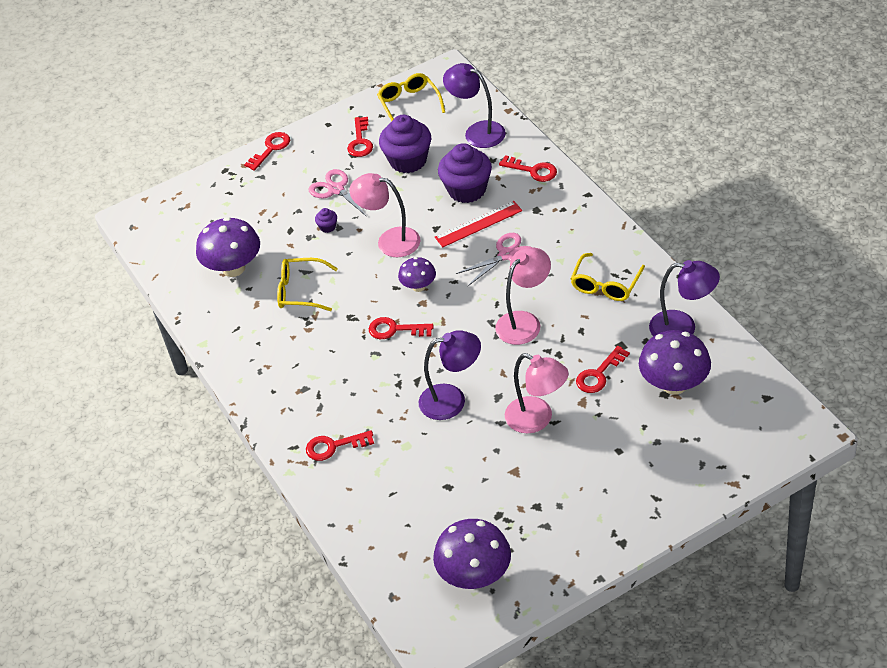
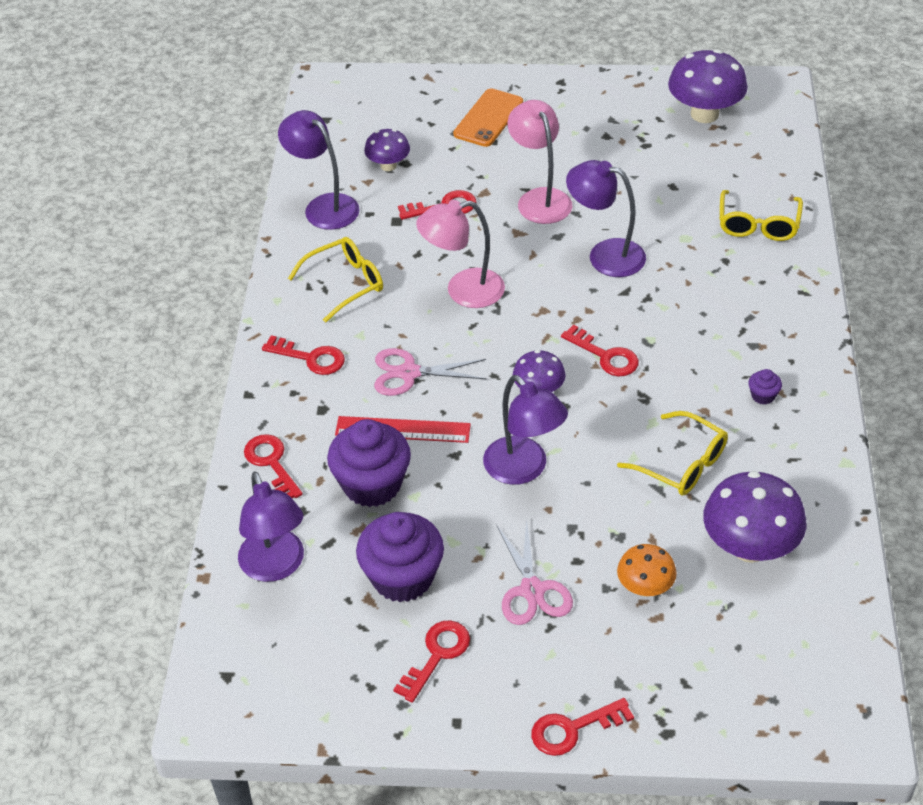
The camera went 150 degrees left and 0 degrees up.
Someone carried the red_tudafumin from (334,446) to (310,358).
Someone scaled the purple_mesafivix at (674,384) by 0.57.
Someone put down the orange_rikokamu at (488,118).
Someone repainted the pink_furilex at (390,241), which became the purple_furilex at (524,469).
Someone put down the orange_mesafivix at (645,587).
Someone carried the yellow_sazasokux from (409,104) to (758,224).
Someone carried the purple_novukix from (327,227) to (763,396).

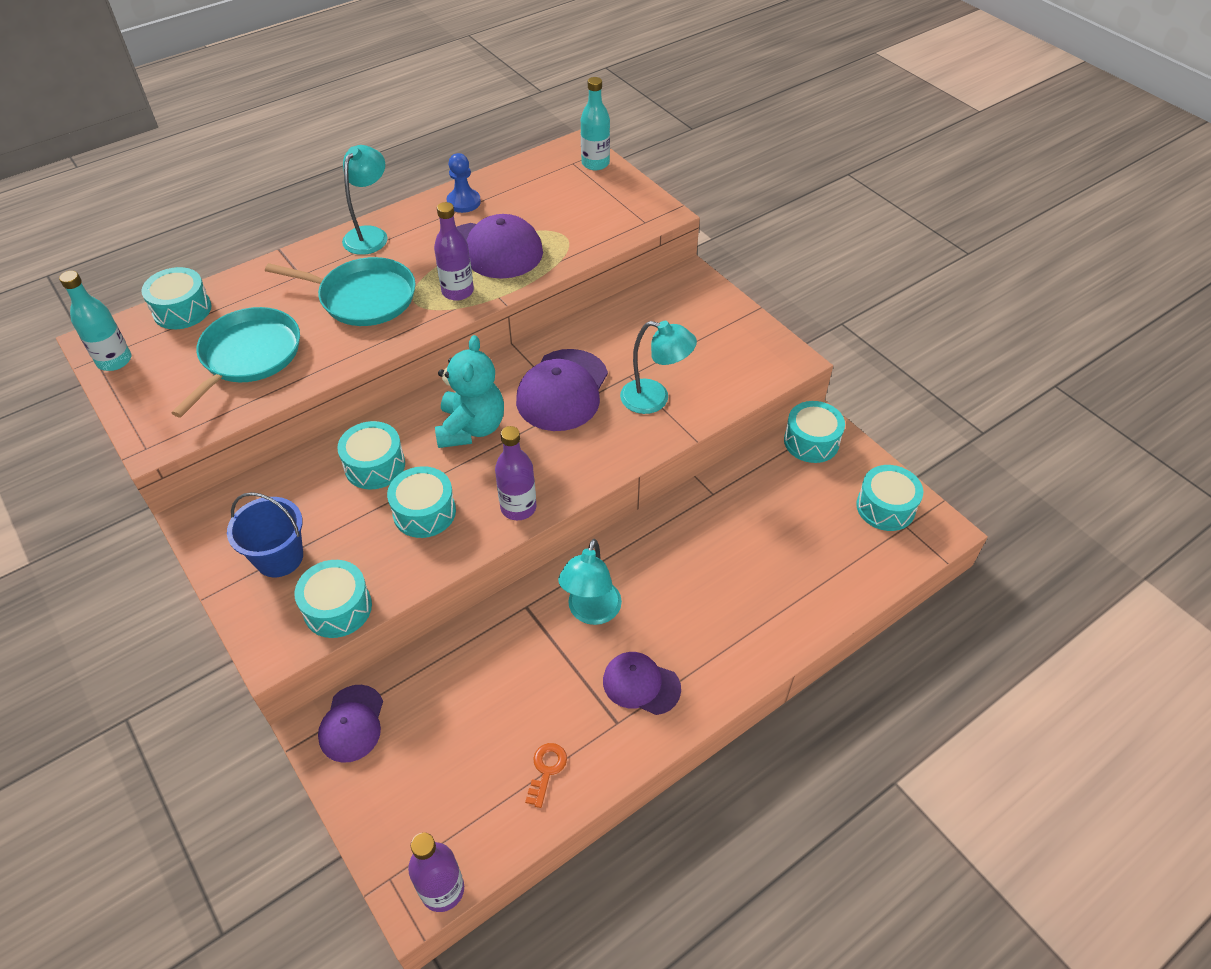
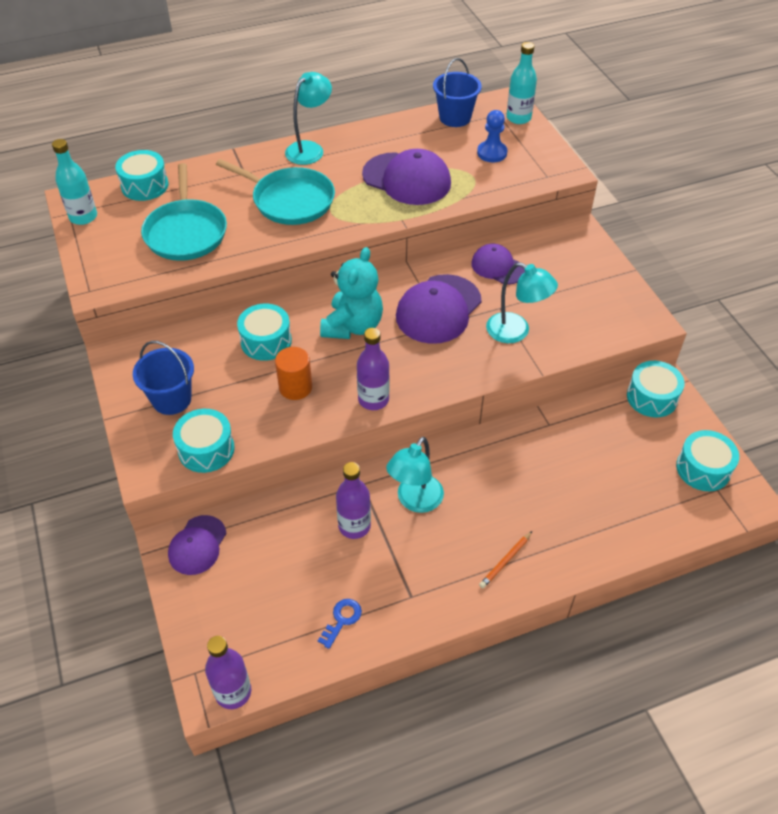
The camera went 15 degrees right and 0 degrees up.
Someone rotated the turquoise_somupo at (248,356) by 135 degrees clockwise.
Someone swapped the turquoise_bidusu at (424,512) for the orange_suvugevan at (295,387).
Someone repainted the orange_tudafumin at (546,770), which became the blue_tudafumin at (342,620).
Someone carried the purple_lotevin from (457,291) to (354,526).
Someone put down the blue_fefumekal at (455,117).
Someone carried the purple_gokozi from (641,684) to (498,267).
Someone carried the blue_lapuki from (463,202) to (492,153).
Someone put down the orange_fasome at (505,561).

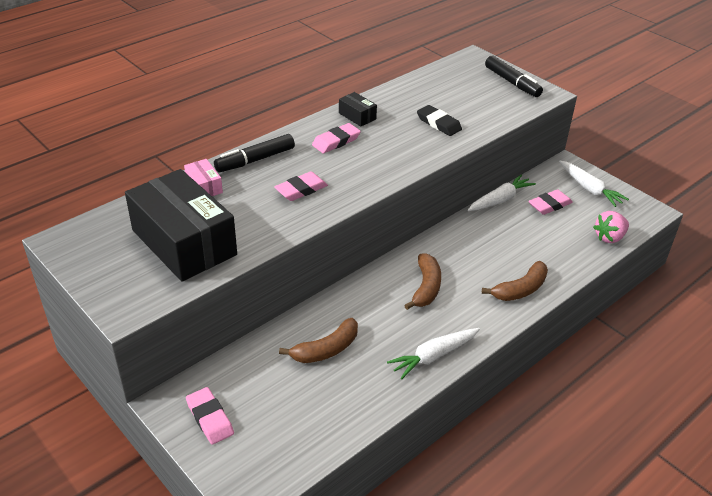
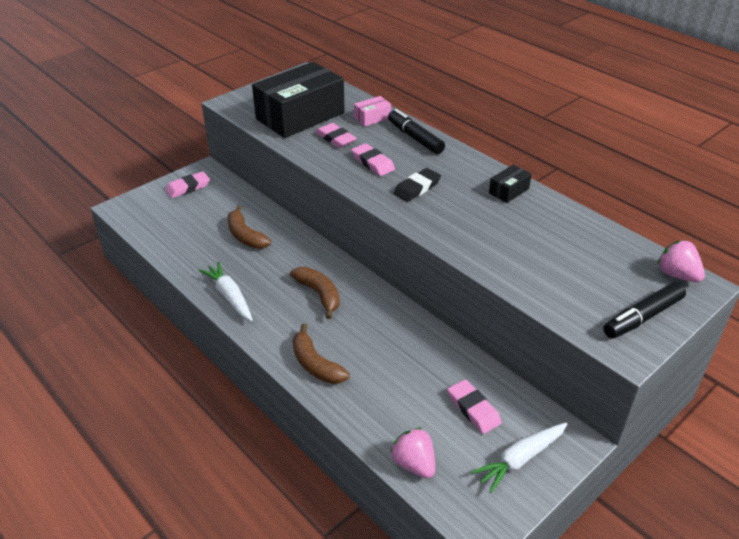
The camera went 90 degrees right and 0 degrees up.
Someone rotated the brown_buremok at (426,287) by 135 degrees counterclockwise.
Someone carried the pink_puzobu from (336,141) to (335,138).
Someone carried the black_puzobu from (438,123) to (417,188).
Someone put down the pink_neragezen at (677,275).
Someone took away the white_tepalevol at (500,200).

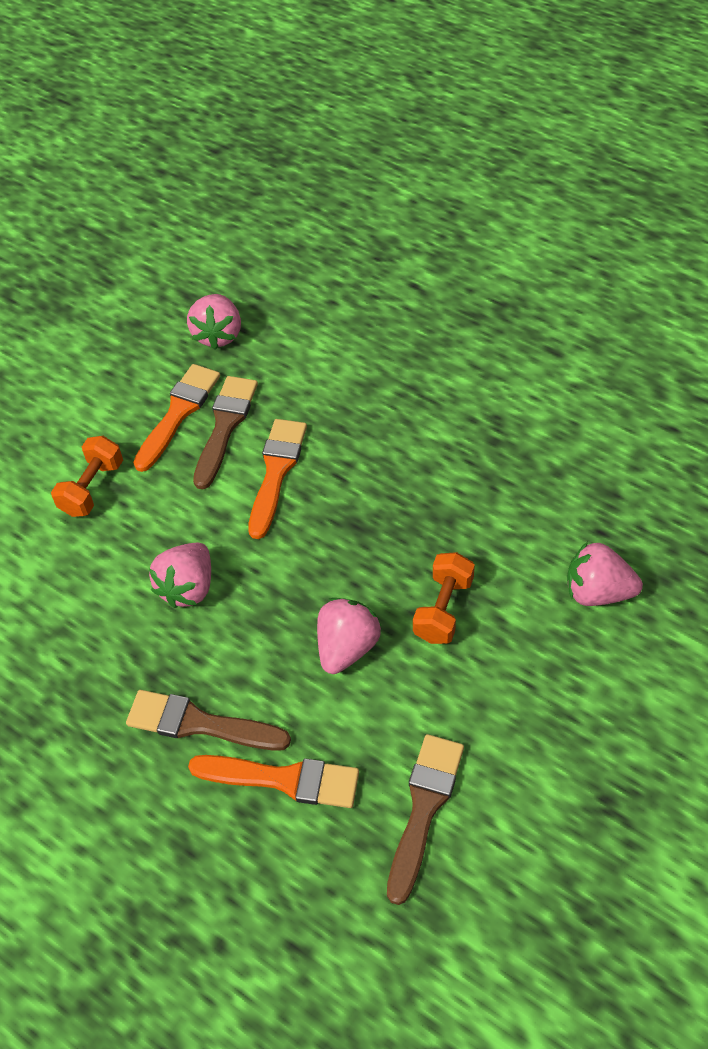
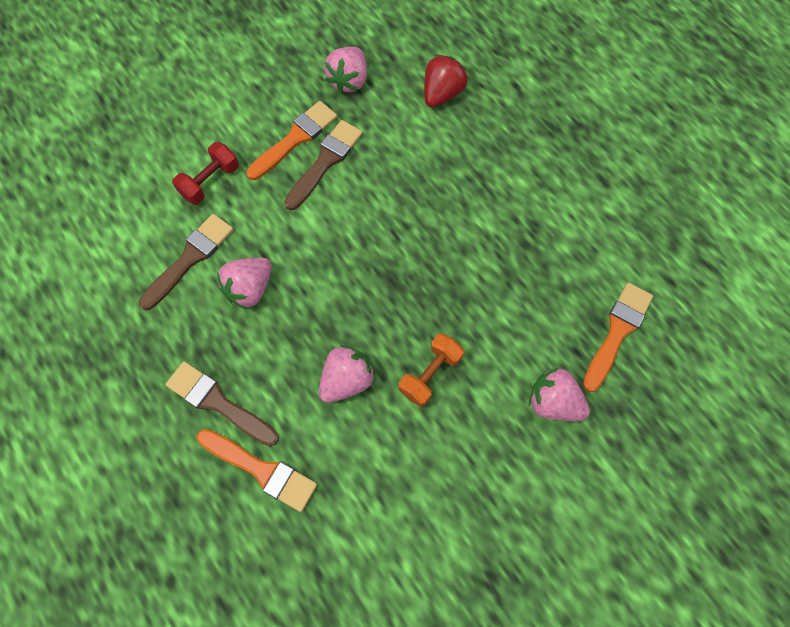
The camera went 15 degrees right and 15 degrees up.
Someone carried the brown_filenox from (424,808) to (190,258).
Someone repainted the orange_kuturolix at (92,488), which became the red_kuturolix at (210,181).
Someone put down the red_neragezen at (442,94).
Someone carried the orange_filenox from (276,472) to (617,332).

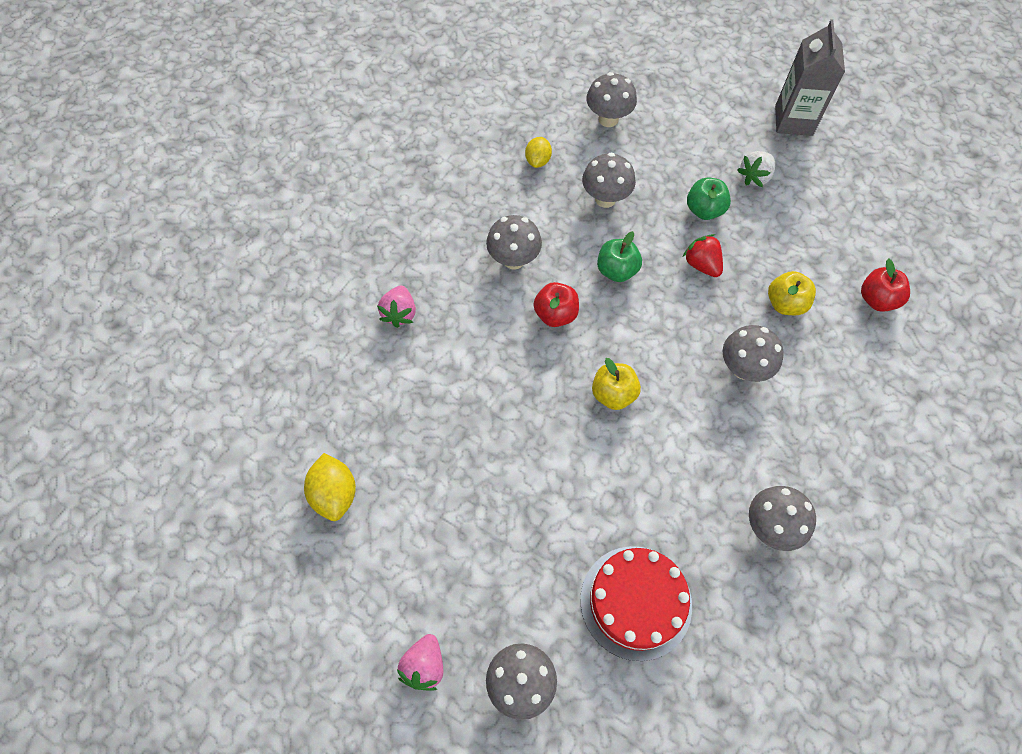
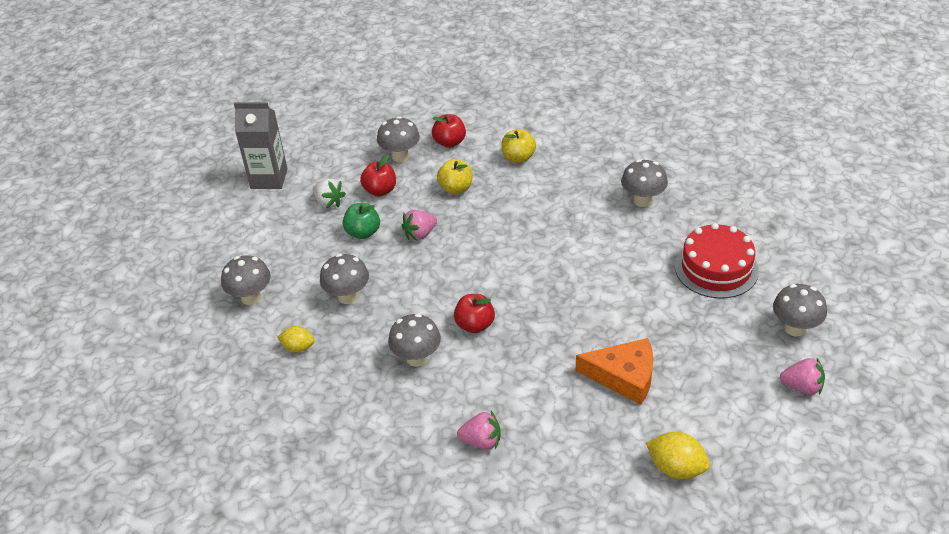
The camera went 90 degrees left and 20 degrees down.
Someone put down the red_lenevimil at (380,190).
Someone carried the grey_mesafivix from (743,368) to (400,156).
Someone repainted the red_neragezen at (702,265), which became the pink_neragezen at (420,234).
Someone carried the yellow_lenevimil from (613,394) to (518,158).
Someone put down the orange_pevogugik at (624,376).
Someone rotated the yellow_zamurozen at (335,494) by 45 degrees clockwise.
Someone took away the green_lenevimil at (617,270).

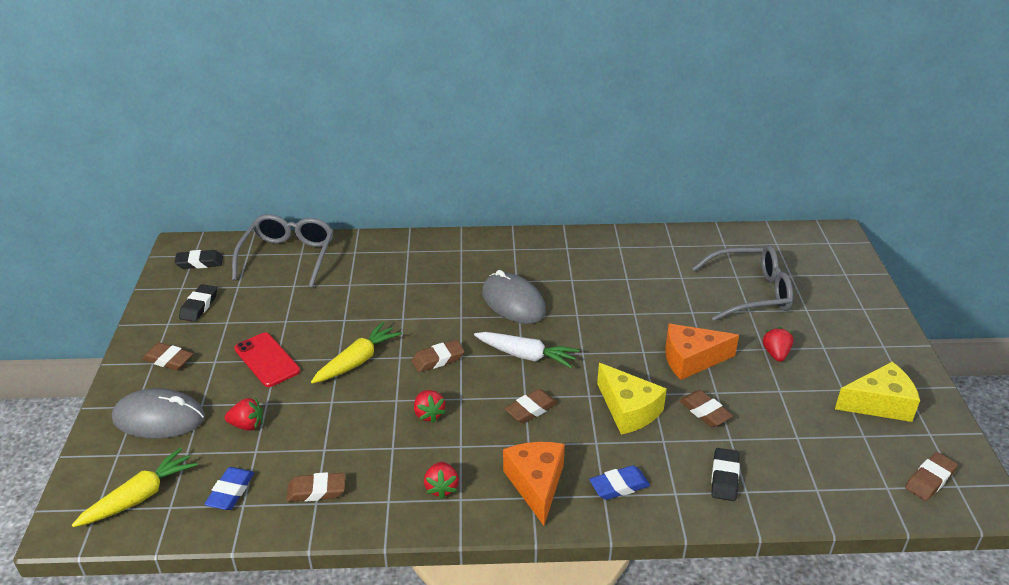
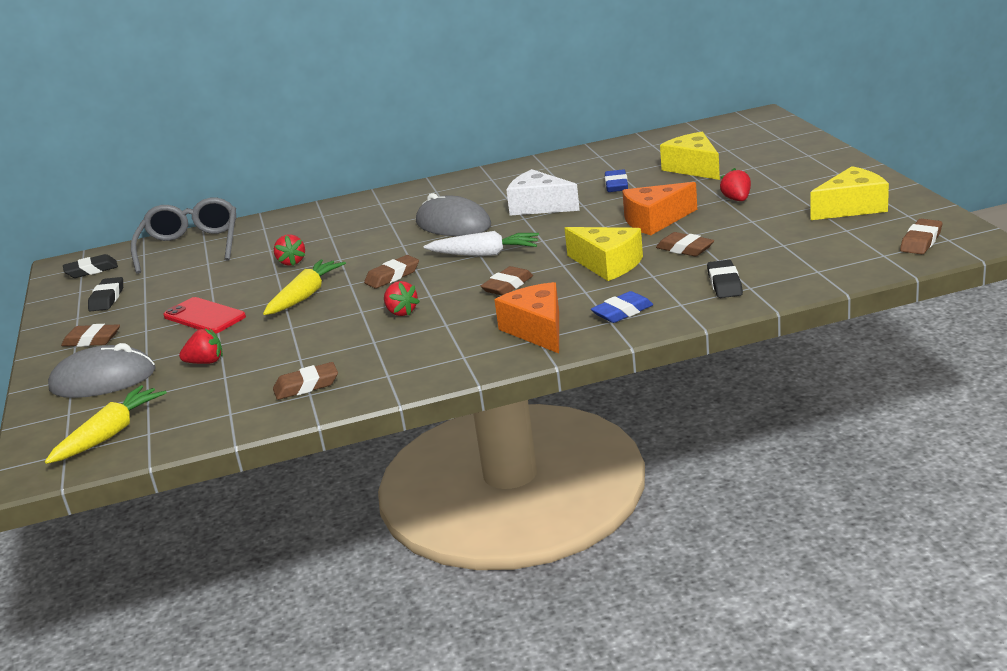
The camera went 10 degrees left and 10 degrees down.
Someone carried the red_neragezen from (441,488) to (291,262).
Someone put down the white_pevogugik at (539,206).
Someone carried the blue_puzobu from (230,492) to (616,185).
Someone swapped the grey_sazasokux at (750,293) for the yellow_pevogugik at (693,168).

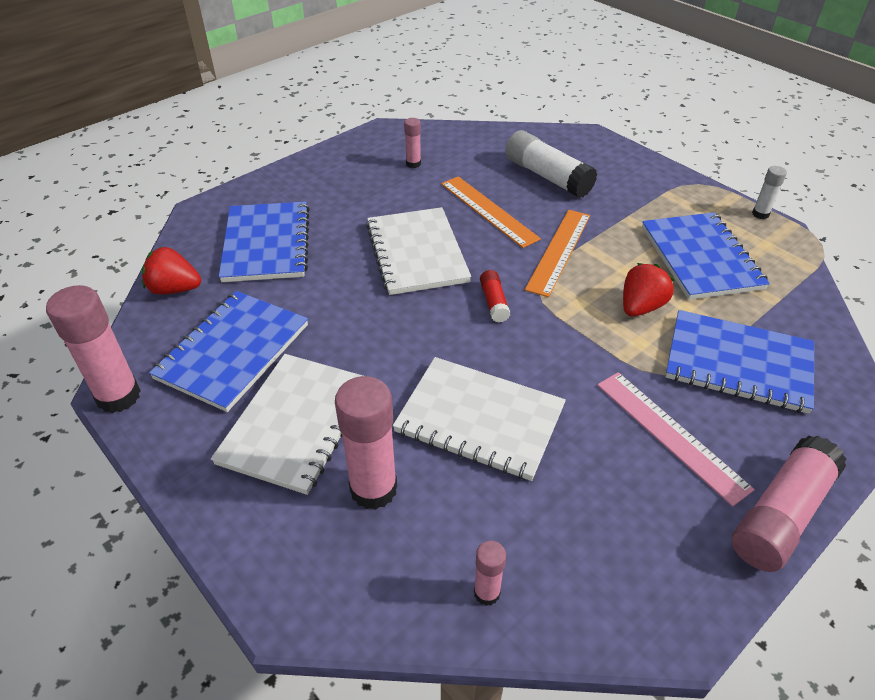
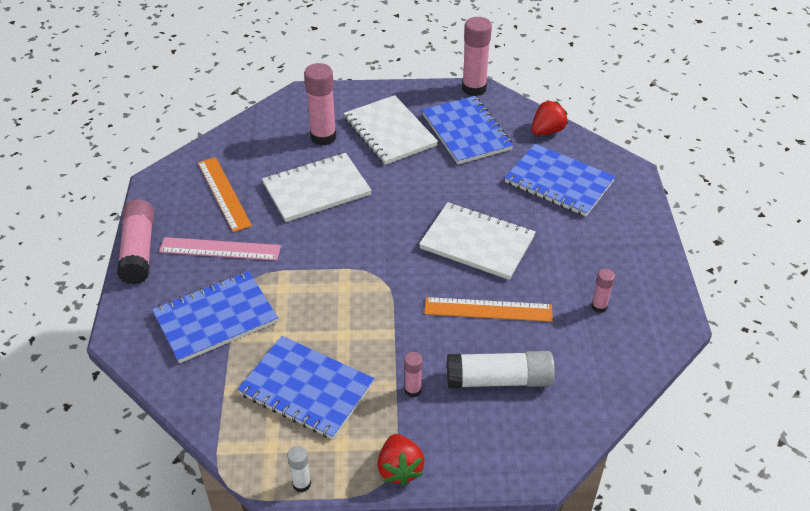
The camera went 130 degrees right and 0 degrees up.
Someone carried the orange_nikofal from (558,251) to (224,193).
Someone carried the red_neragezen from (641,307) to (399,469).
Someone carried the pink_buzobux from (487,593) to (413,390).
Someone took away the red_buzobux at (494,302).

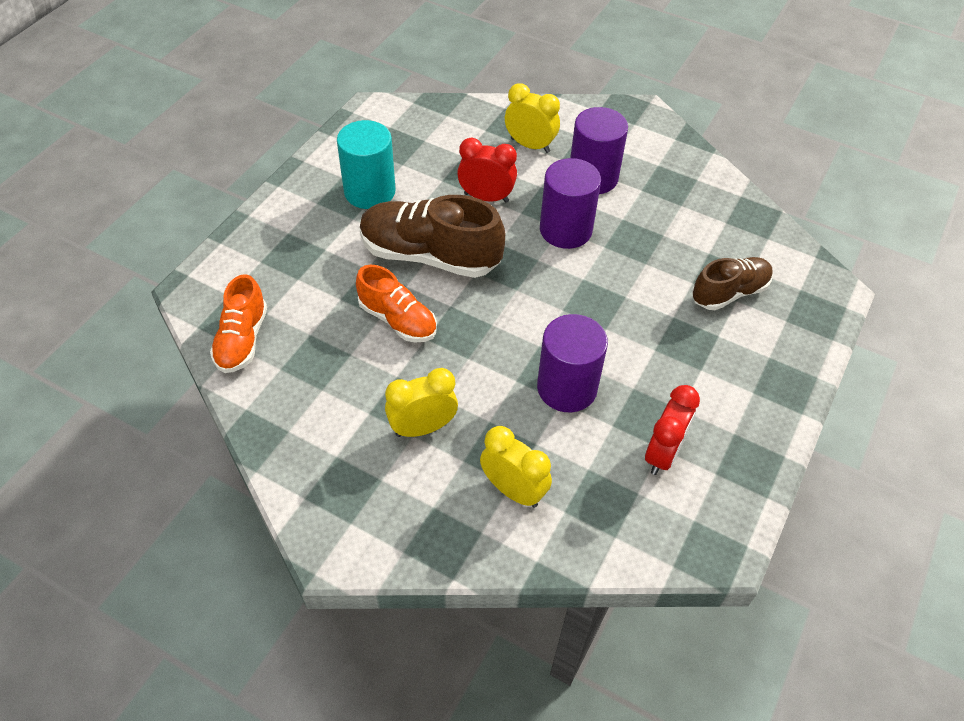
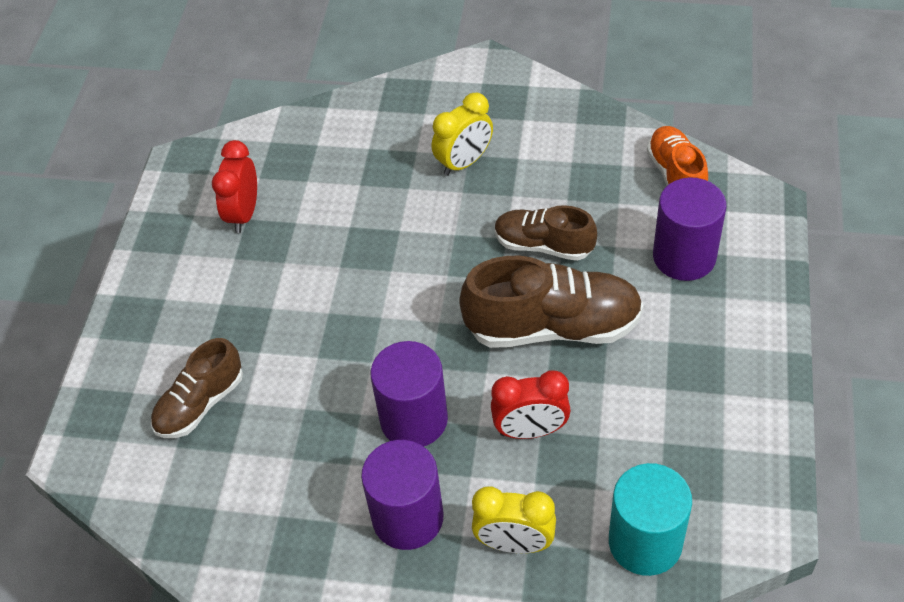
The camera went 165 degrees right and 0 degrees up.
Someone repainted the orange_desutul at (397,320), which became the brown_desutul at (543,245).
Someone carried the turquoise_suvugevan from (369,191) to (645,542).
Someone carried the purple_suvugevan from (567,388) to (684,256).
Someone took away the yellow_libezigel at (513,490).

